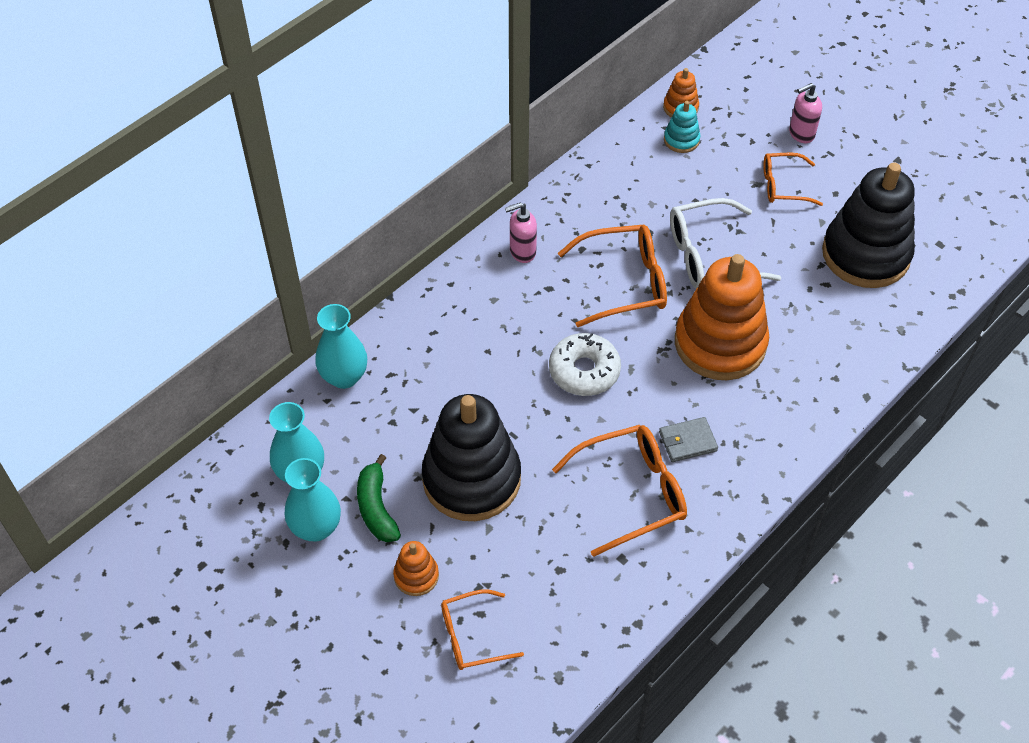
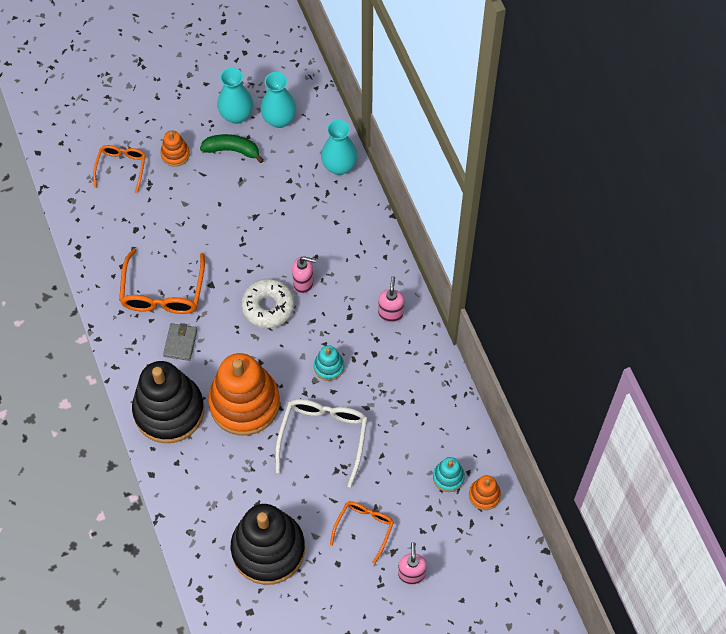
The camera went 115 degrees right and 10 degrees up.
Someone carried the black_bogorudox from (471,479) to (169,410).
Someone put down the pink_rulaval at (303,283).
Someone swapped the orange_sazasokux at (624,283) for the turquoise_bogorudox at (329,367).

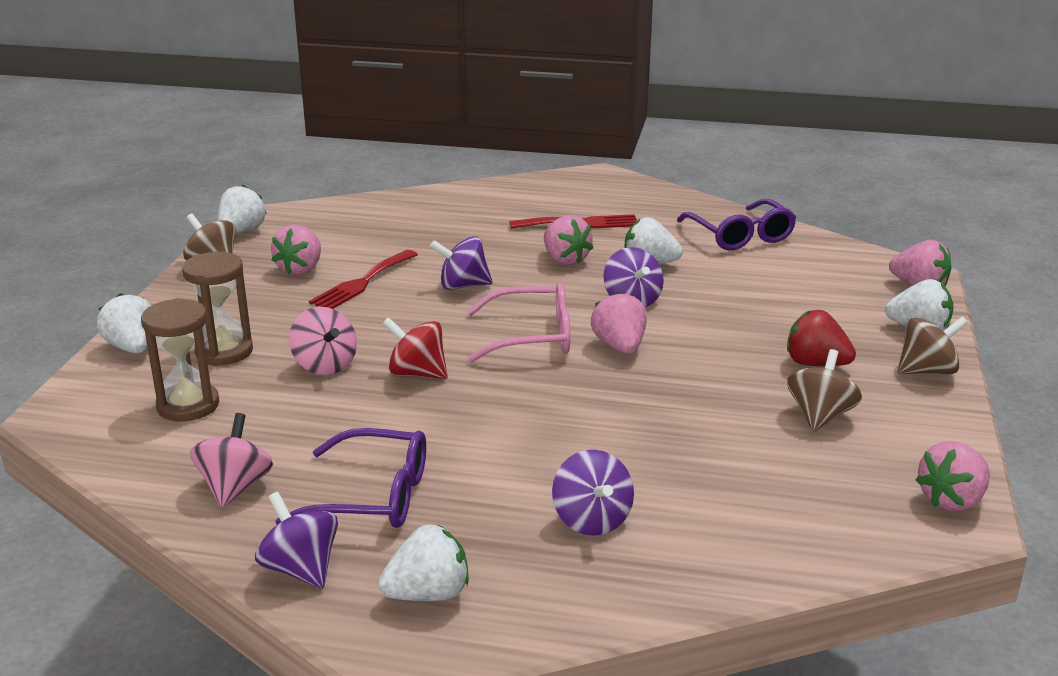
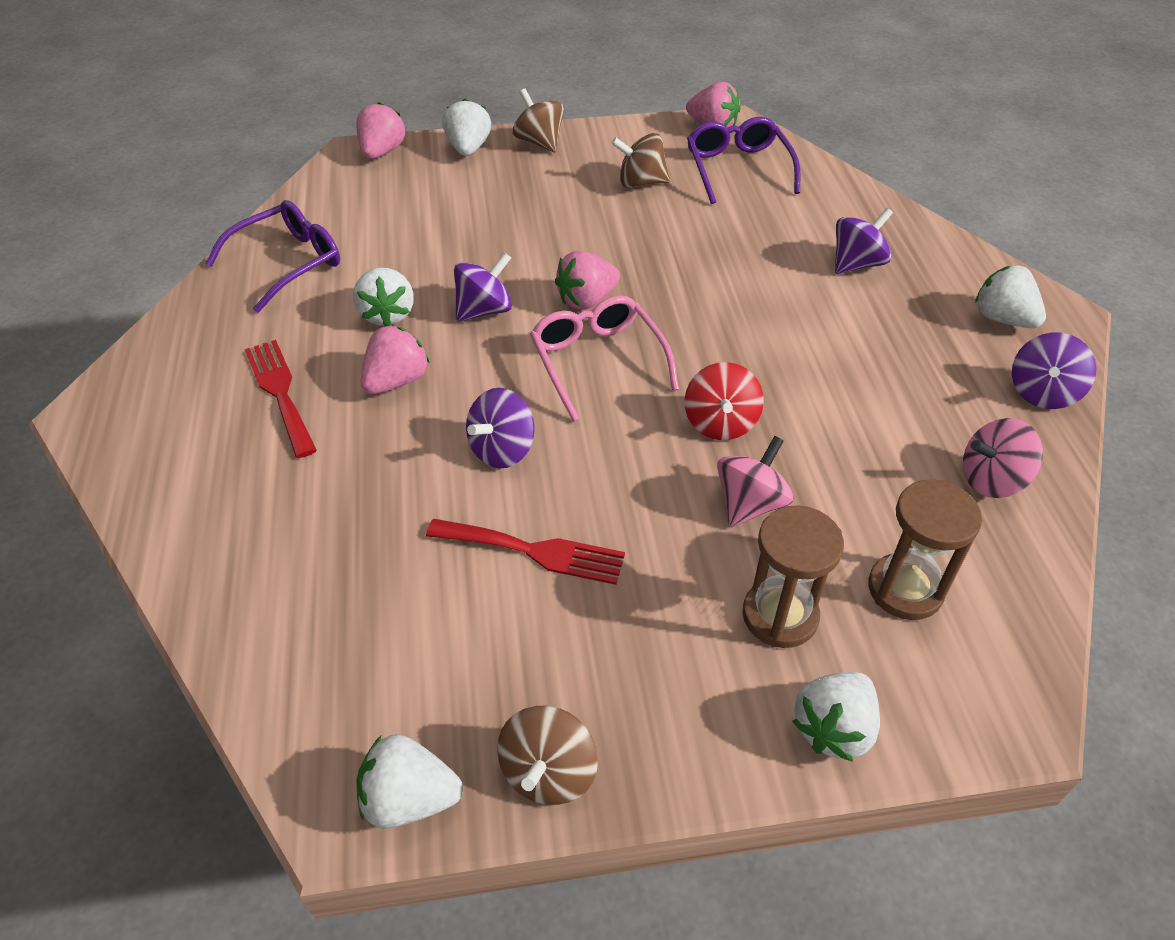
The camera went 110 degrees left and 20 degrees up.
Someone rotated the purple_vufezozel at (463,286) by 60 degrees clockwise.
Someone carried the purple_sazasokux from (372,496) to (738,169).
Someone took away the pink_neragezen at (300,269).
Someone took away the red_neragezen at (815,364).

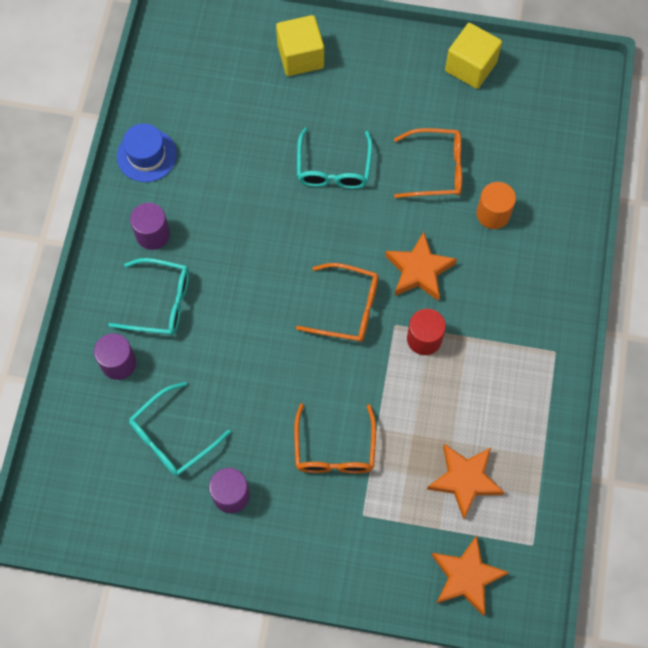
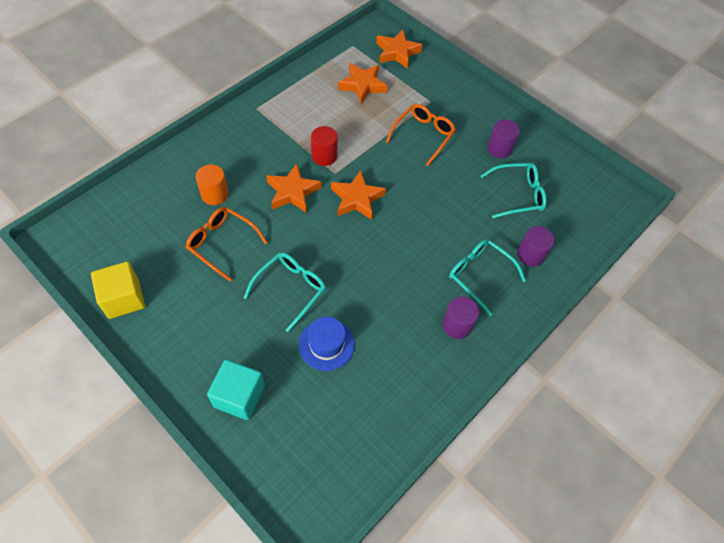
The camera went 150 degrees left and 10 degrees down.
Someone repainted the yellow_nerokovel at (300,57), which became the turquoise_nerokovel at (239,396).
Someone carried the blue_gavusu from (147,155) to (326,344).
Someone swapped the orange_sazasokux at (346,308) for the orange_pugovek at (357,199).

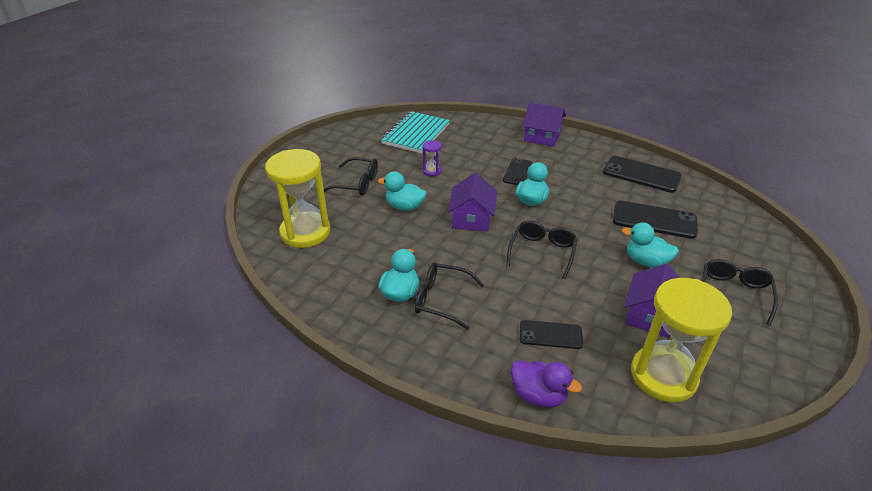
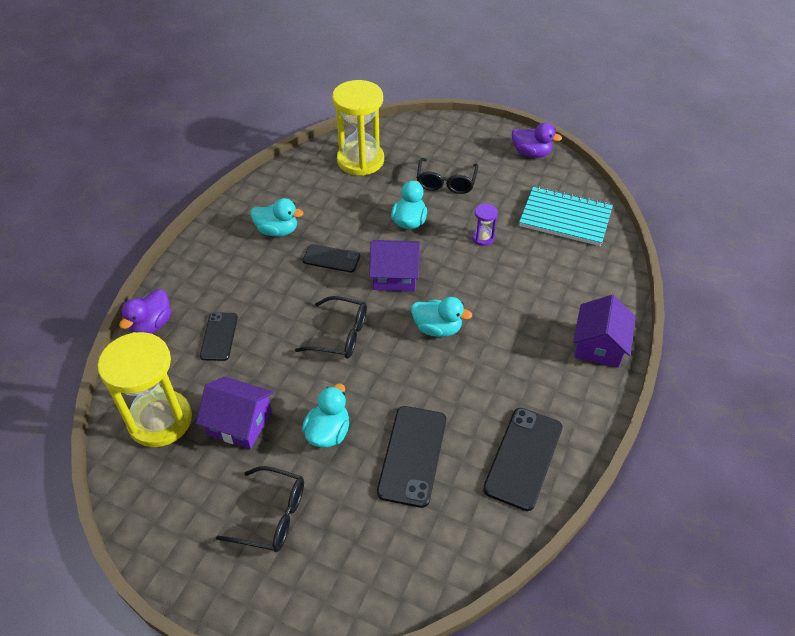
The camera went 85 degrees right and 10 degrees up.
Someone carried the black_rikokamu from (517,172) to (331,258).
Someone put down the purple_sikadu at (531,153).
Someone took away the black_sazasokux at (441,300).

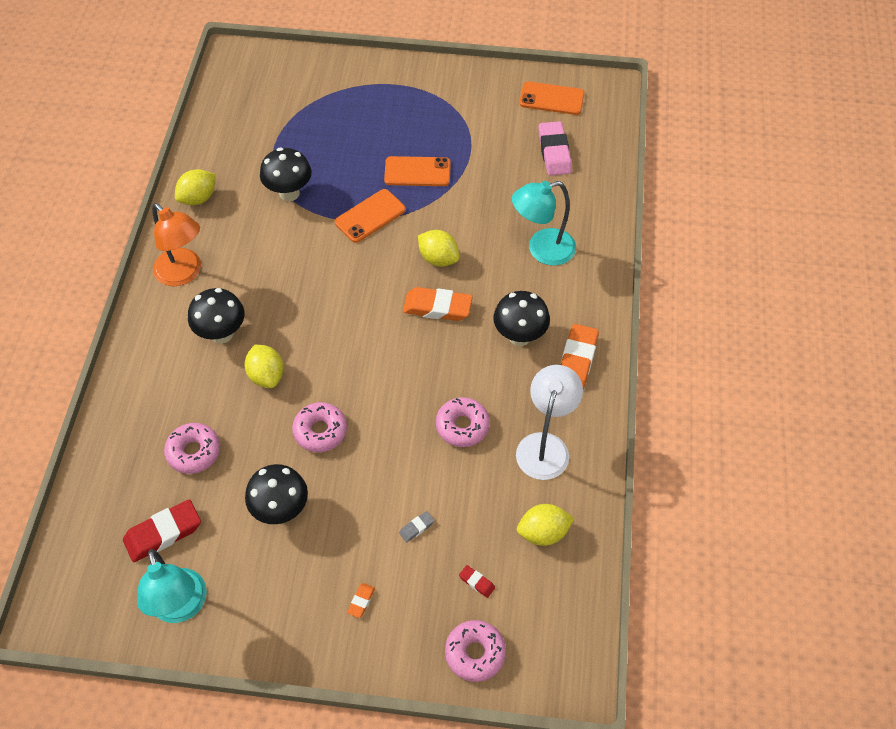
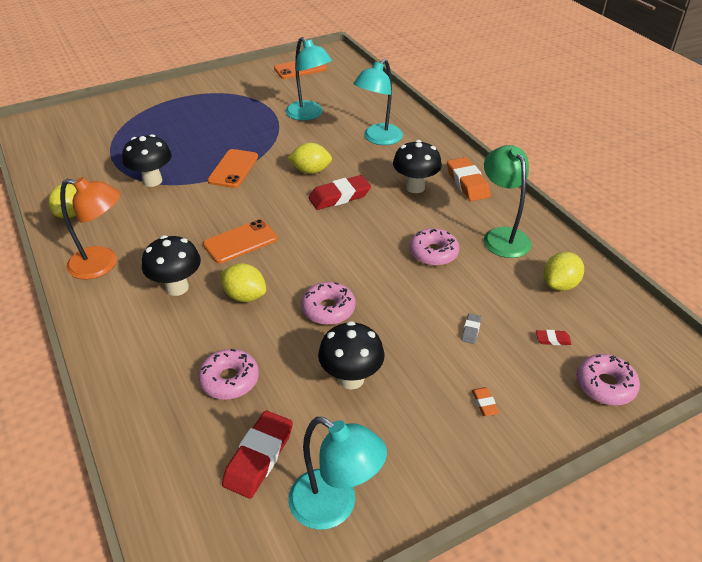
The camera went 35 degrees left and 15 degrees down.
Someone carried the orange_rikokamu from (417,172) to (240,242).
Someone put down the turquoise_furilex at (309,114).
Someone repainted the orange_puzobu at (437,307), which became the red_puzobu at (339,196).
Someone repainted the white_furilex at (545,446), which became the green_furilex at (502,236).
Someone took away the pink_puzobu at (554,152).

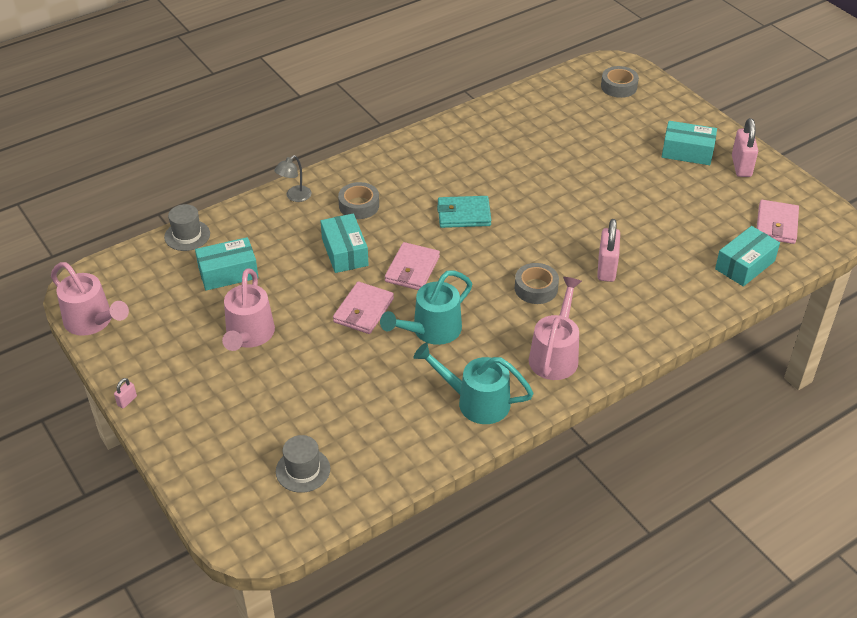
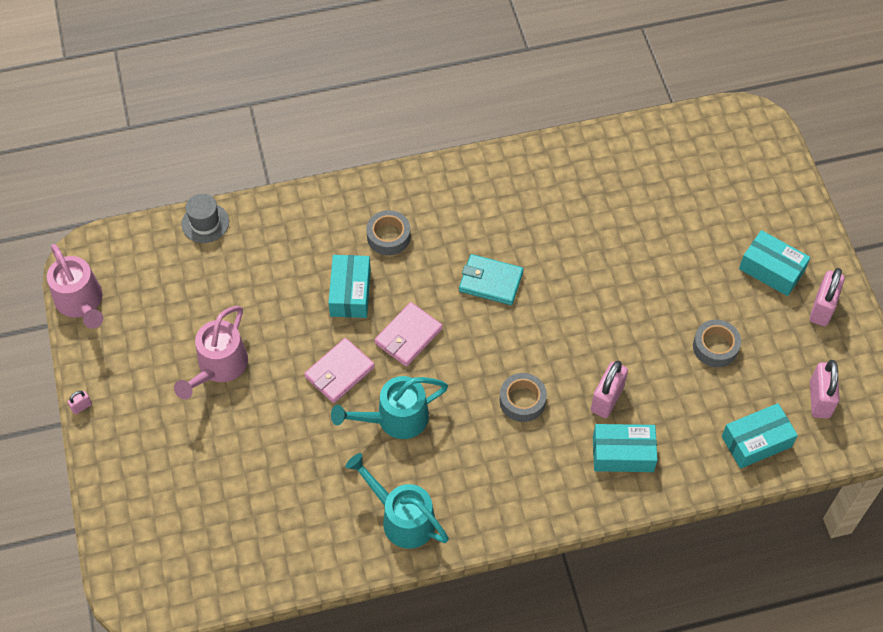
The camera went 20 degrees right and 15 degrees up.
Someone carried the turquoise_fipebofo from (228,273) to (623,454).
Someone carried the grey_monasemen from (619,86) to (715,347).
Someone swapped the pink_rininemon at (776,224) for the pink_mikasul at (819,399).
Someone took away the grey_furilex at (294,197).
Someone took away the grey_gavusu at (303,470).
Someone took away the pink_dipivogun at (555,354).

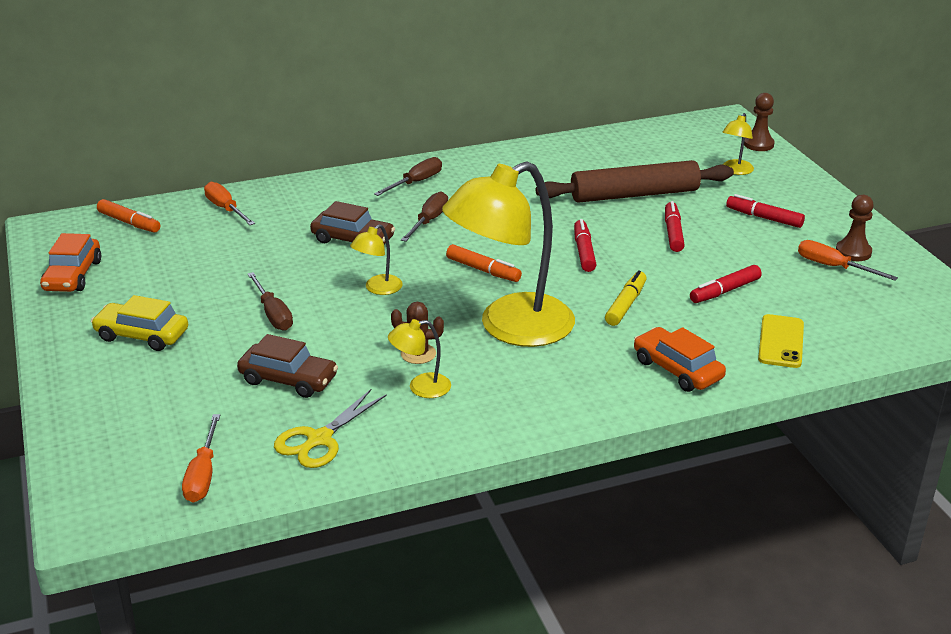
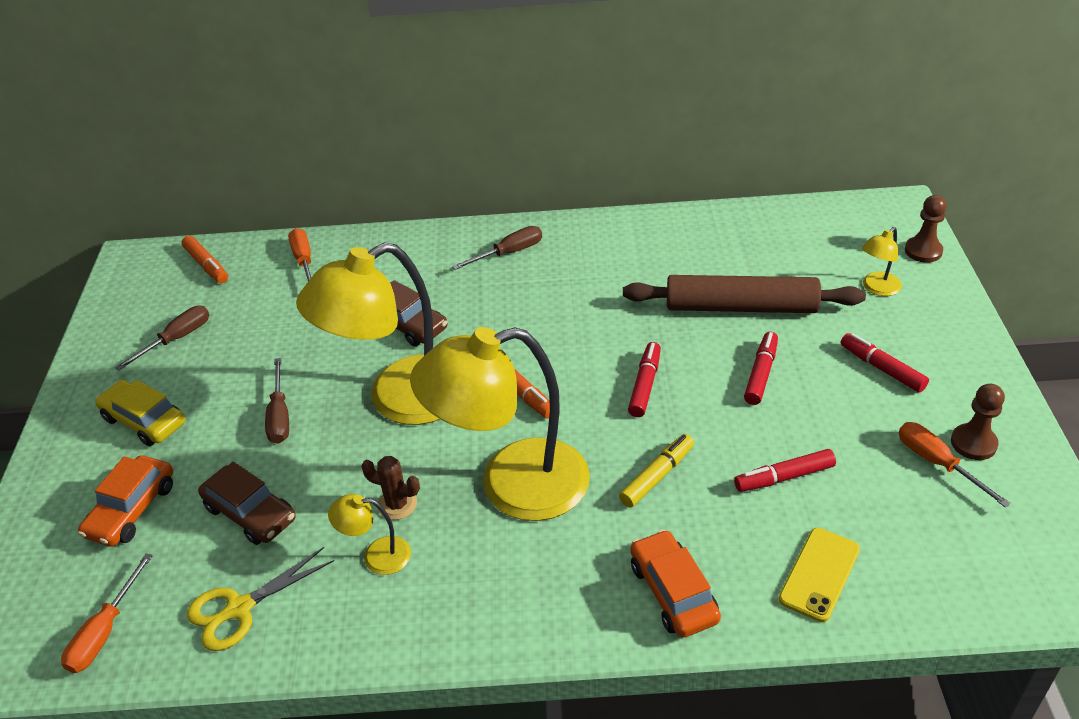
The camera went 20 degrees right and 10 degrees up.
Someone carried the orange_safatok from (73,275) to (132,510).
Someone carried the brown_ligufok from (429,221) to (177,339).
Someone scaled the yellow_furilex at (378,289) by 2.41.

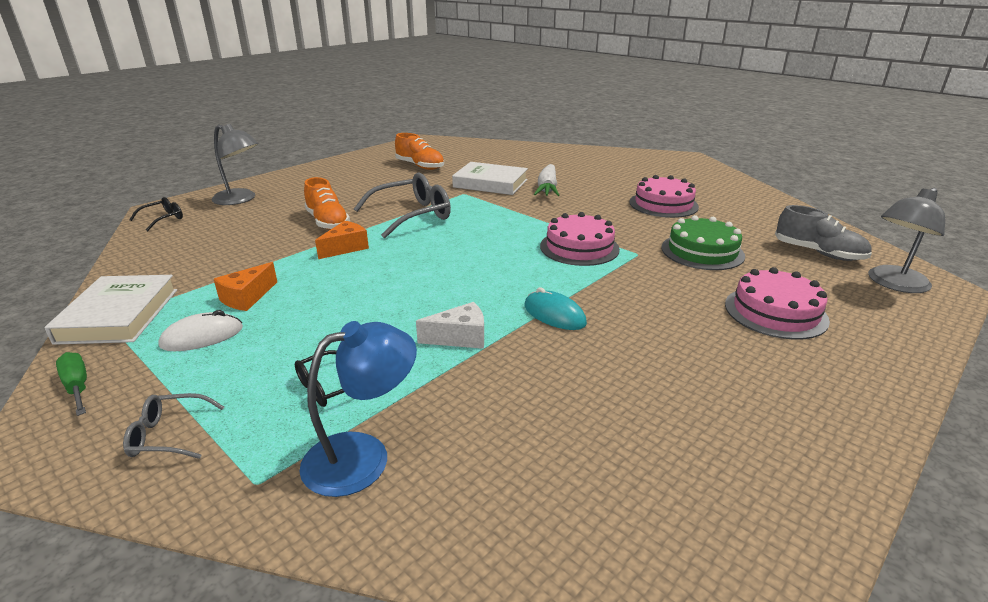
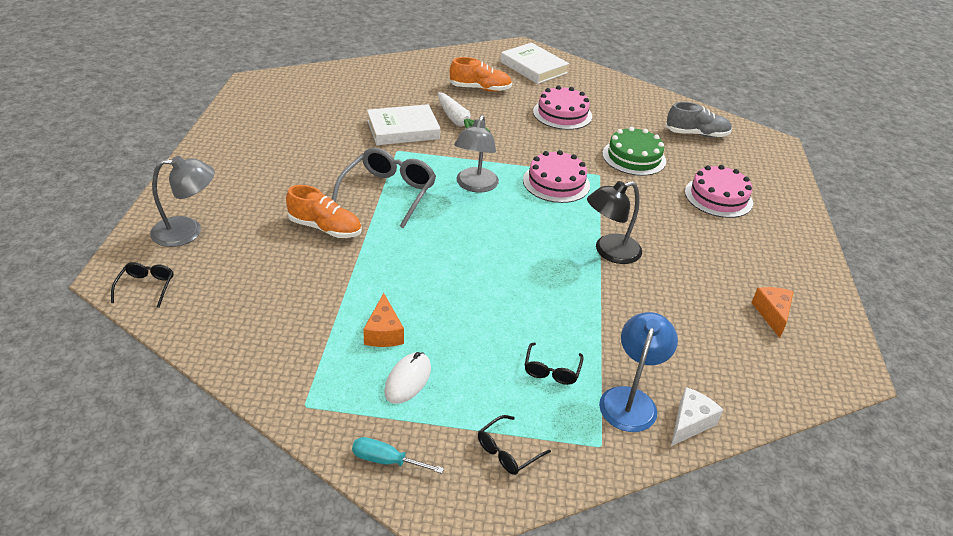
The camera went 40 degrees left and 10 degrees up.
Someone repainted the green_ligufok at (77,386), which became the turquoise_ligufok at (386,460).
Someone carried the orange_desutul from (420,166) to (480,89).
Someone carried the grey_furilex from (893,284) to (475,186).
Someone repainted the grey_sazasokux at (169,435), which became the black_sazasokux at (507,451).
Someone carried the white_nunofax from (119,315) to (533,67).
Someone swapped the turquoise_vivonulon at (554,315) for the black_furilex at (609,252).
Someone carried the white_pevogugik from (460,337) to (690,423).
Someone carried the orange_pevogugik from (346,248) to (772,314).

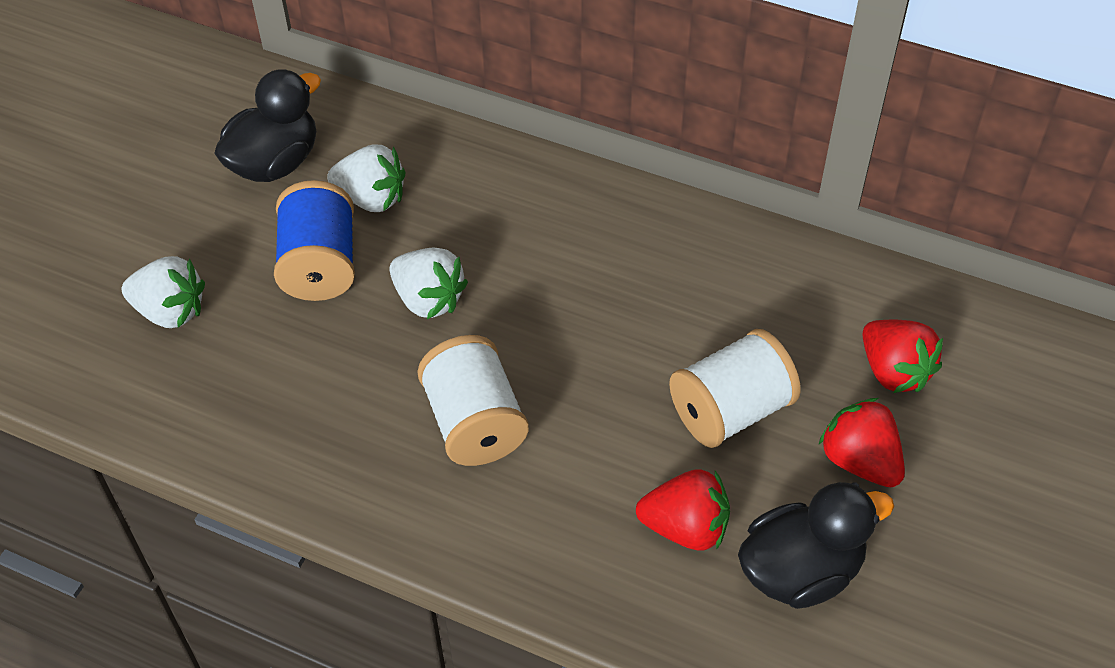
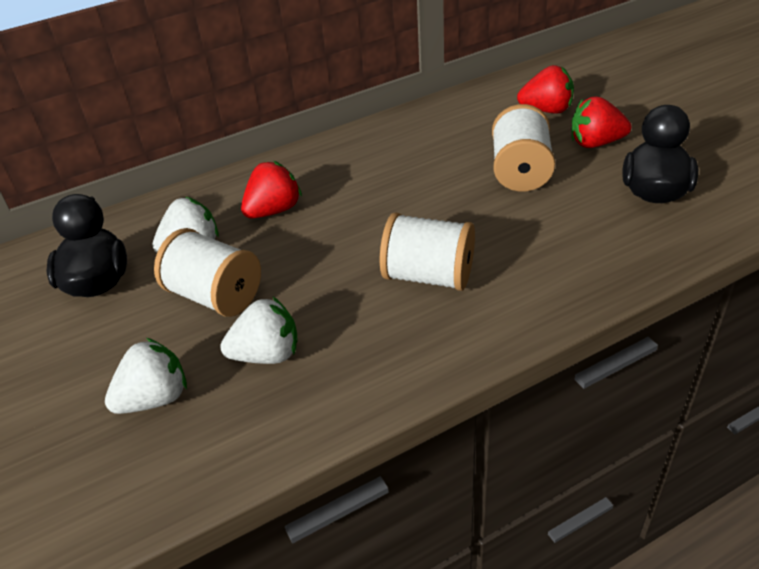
The camera went 50 degrees left and 10 degrees down.
Someone repainted the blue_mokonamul at (320,265), which became the white_mokonamul at (215,295).
Someone carried the white_neragezen from (428,300) to (267,354).
Someone carried the red_neragezen from (685,528) to (274,210).

